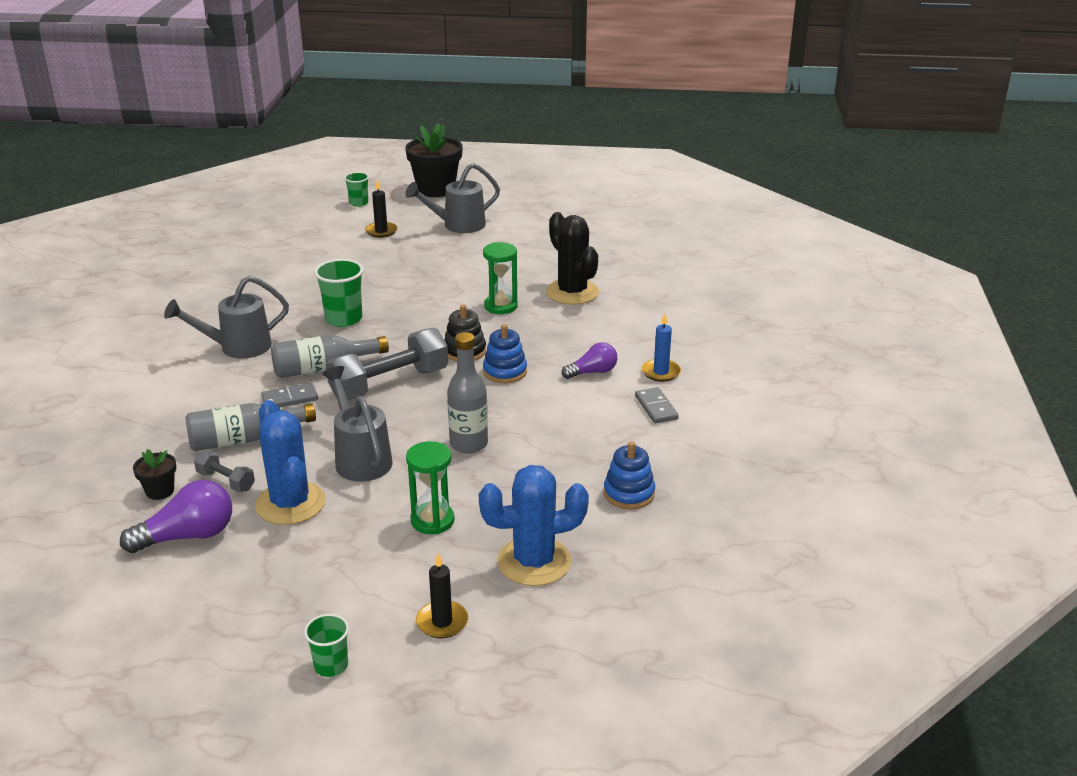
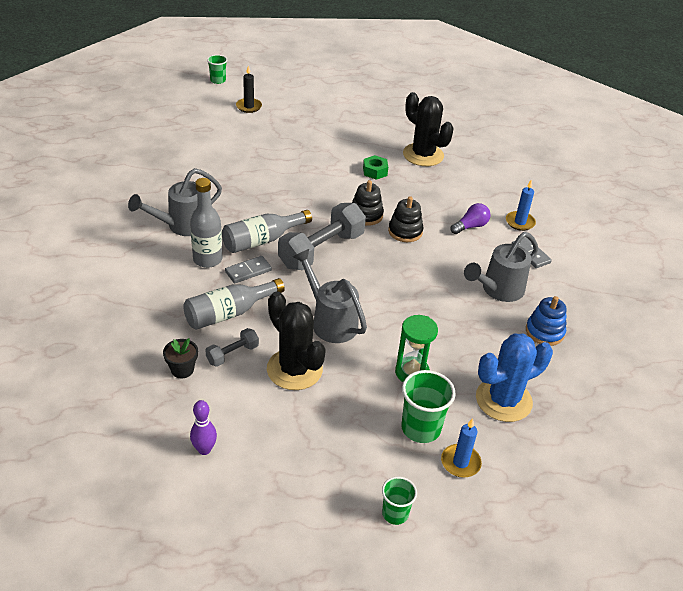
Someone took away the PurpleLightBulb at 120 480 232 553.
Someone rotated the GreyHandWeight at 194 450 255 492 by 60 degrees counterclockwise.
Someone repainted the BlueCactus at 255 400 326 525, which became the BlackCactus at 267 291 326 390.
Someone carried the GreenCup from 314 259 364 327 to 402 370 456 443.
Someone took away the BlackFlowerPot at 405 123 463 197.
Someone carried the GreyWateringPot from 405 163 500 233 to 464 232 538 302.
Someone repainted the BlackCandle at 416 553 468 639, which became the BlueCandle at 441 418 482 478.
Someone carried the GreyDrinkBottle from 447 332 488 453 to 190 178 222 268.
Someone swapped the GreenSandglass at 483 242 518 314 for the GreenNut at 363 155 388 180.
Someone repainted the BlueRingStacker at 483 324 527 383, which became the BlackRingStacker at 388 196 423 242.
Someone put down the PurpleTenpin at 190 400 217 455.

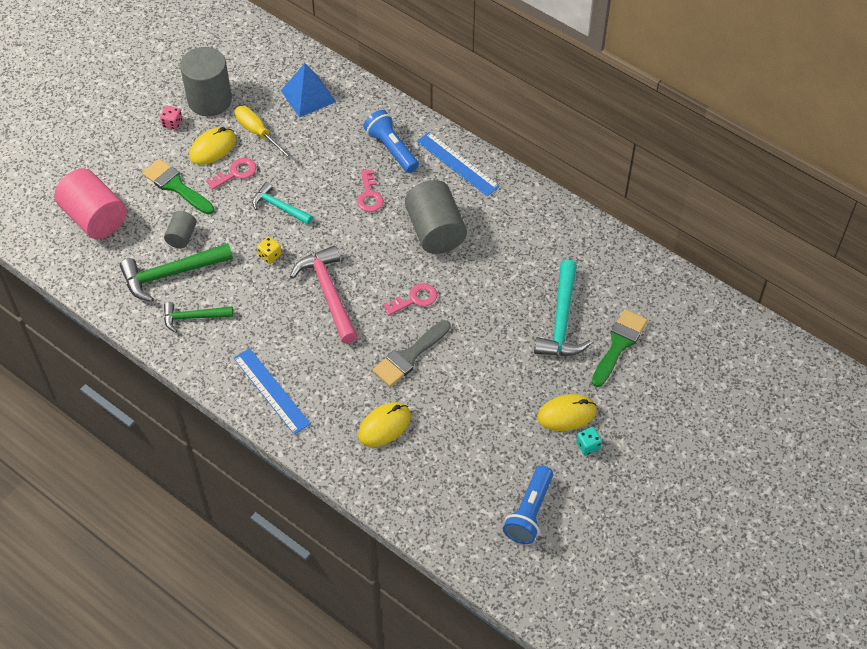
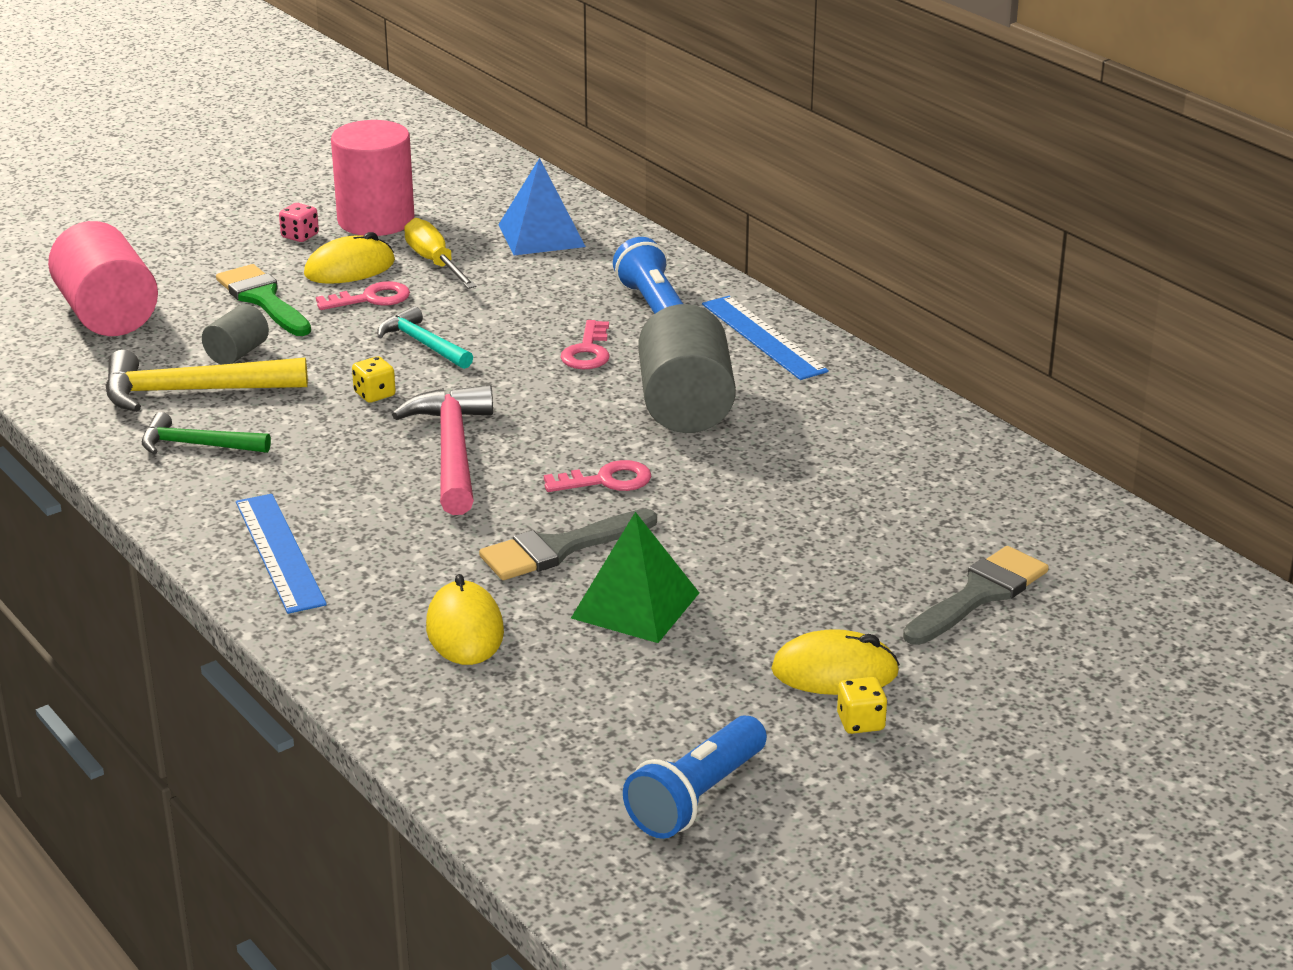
Someone repainted the GreenCarpenter'sHammer at 120 243 233 302, which became the YellowCarpenter'sHammer at 105 350 308 412.
Someone repainted the GreyCylinder at 180 47 232 116, which became the RosePinkCylinder at 331 120 414 236.
Someone rotated the YellowComputerMouse at 358 402 411 447 by 75 degrees counterclockwise.
Someone took away the TealCarpenter'sHammer at 534 260 592 356.
Someone repainted the TealDie at 576 427 602 456, which became the YellowDie at 837 677 887 734.
Someone repainted the GreenBrush at 592 309 648 387, which became the GreyBrush at 903 546 1049 645.
Someone put down the GreenPyramid at 571 512 699 643.

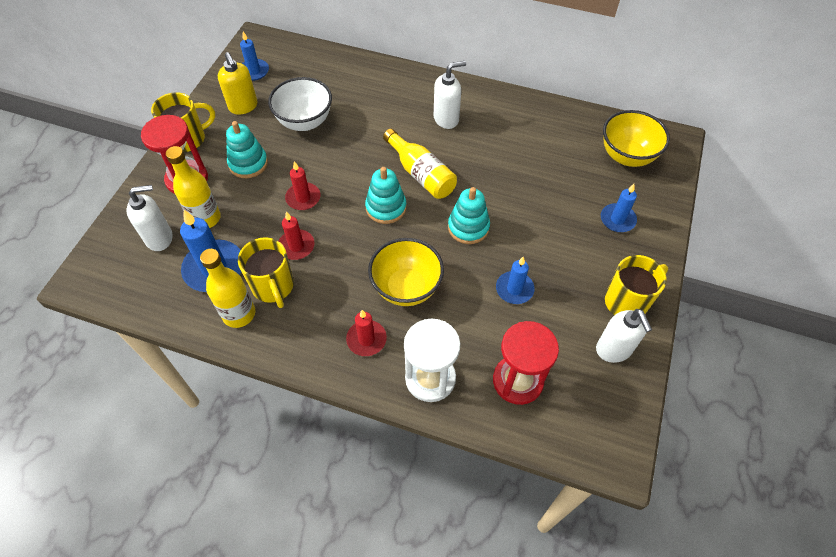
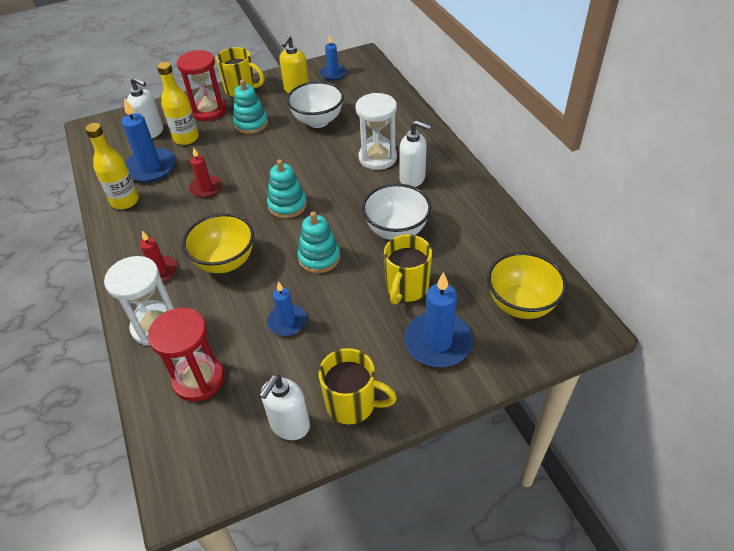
Someone carried the YellowMug from 238 237 294 308 to 384 235 432 305.
Someone took away the ScarletCandle at 285 161 320 210.
Someone took away the YellowDrinkBottle at 383 129 457 199.
Someone scaled the BlueCandle at 601 184 637 232 by 1.64.
Someone put down the SnowWhiteSandglass at 356 93 397 170.
Someone put down the SnowWhiteBowl at 362 183 431 240.

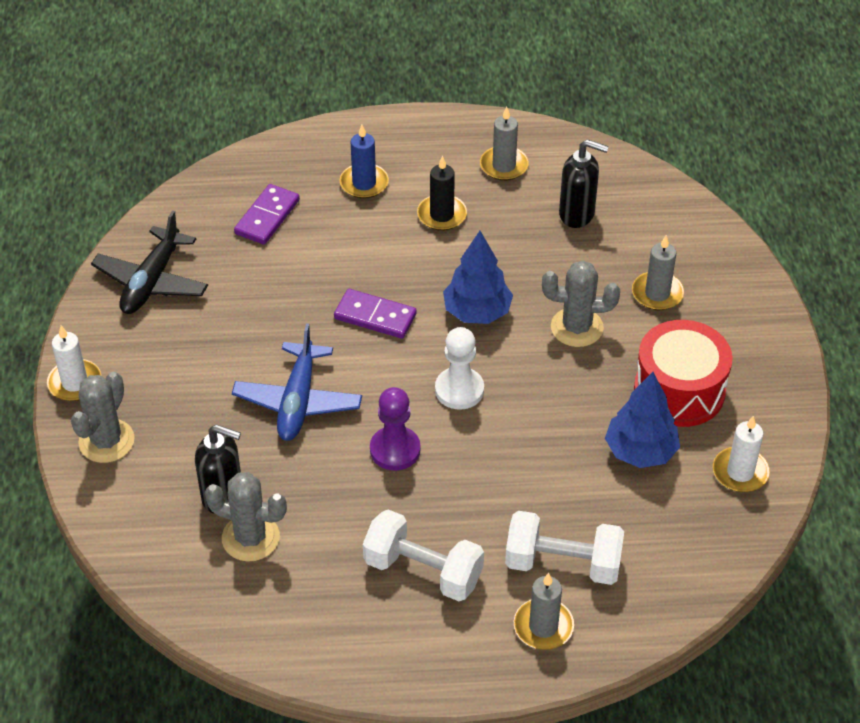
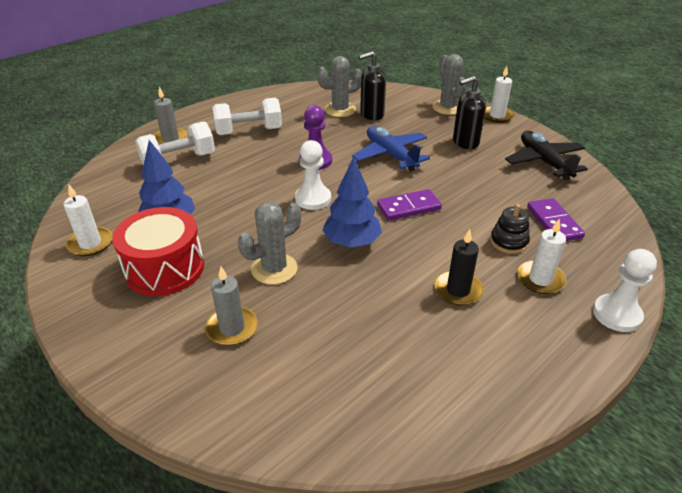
Someone repainted the BlueCandle at 340 125 389 199, which became the SnowWhiteCandle at 517 218 566 294.
Someone took away the GreyCandle at 480 107 529 181.
Someone carried the BlackSoapDispenser from 559 139 609 228 to 453 76 486 149.
Someone put down the BlackRingStacker at 490 204 530 254.
Someone put down the SnowWhitePawn at 593 249 657 332.

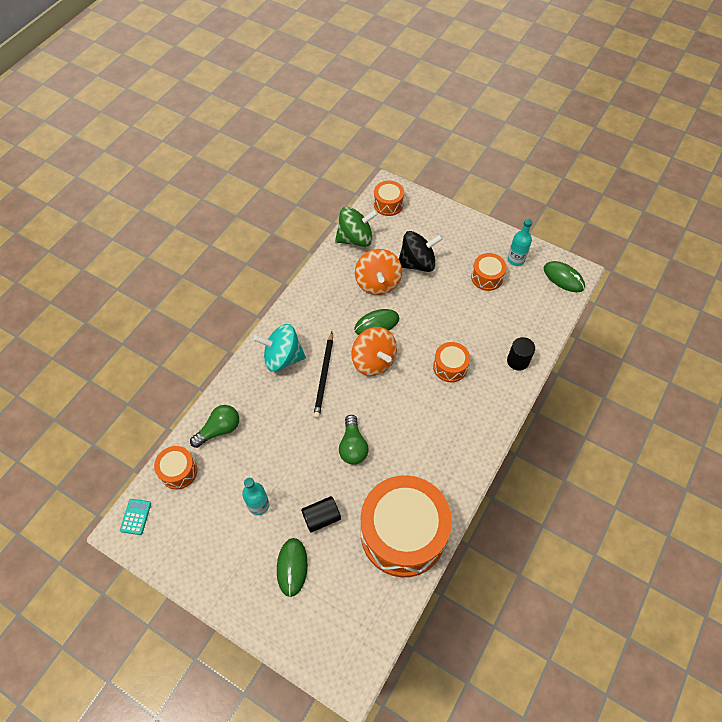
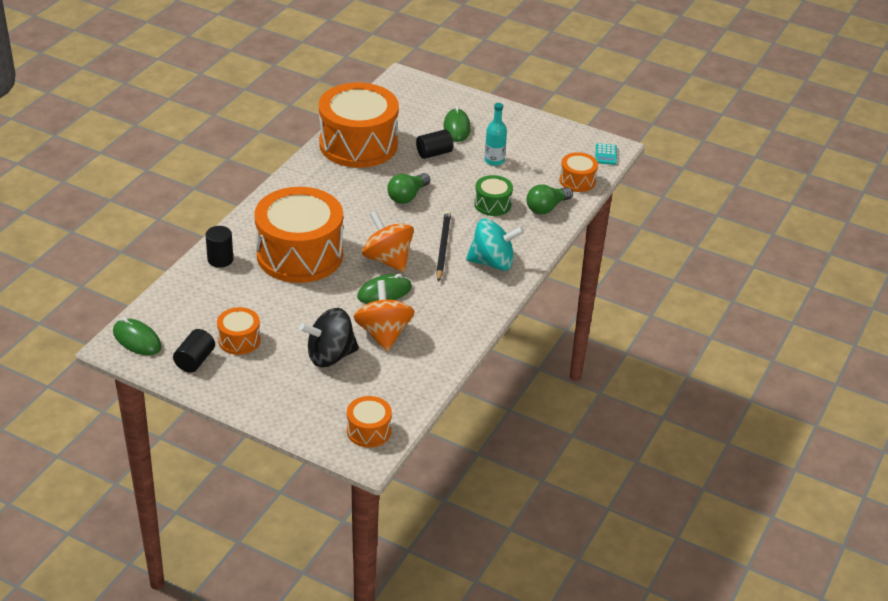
Someone took away the GreenToyTop at 335 207 378 247.
Someone rotated the GreenLightBulb at 339 415 368 465 by 135 degrees counterclockwise.
Someone scaled the OrangeDrum at 433 342 470 382 by 2.20.
Someone swapped the TealDrinkBottle at 508 219 532 266 for the BlackCylinder at 173 329 215 373.
Someone put down the GreenDrum at 474 175 513 216.

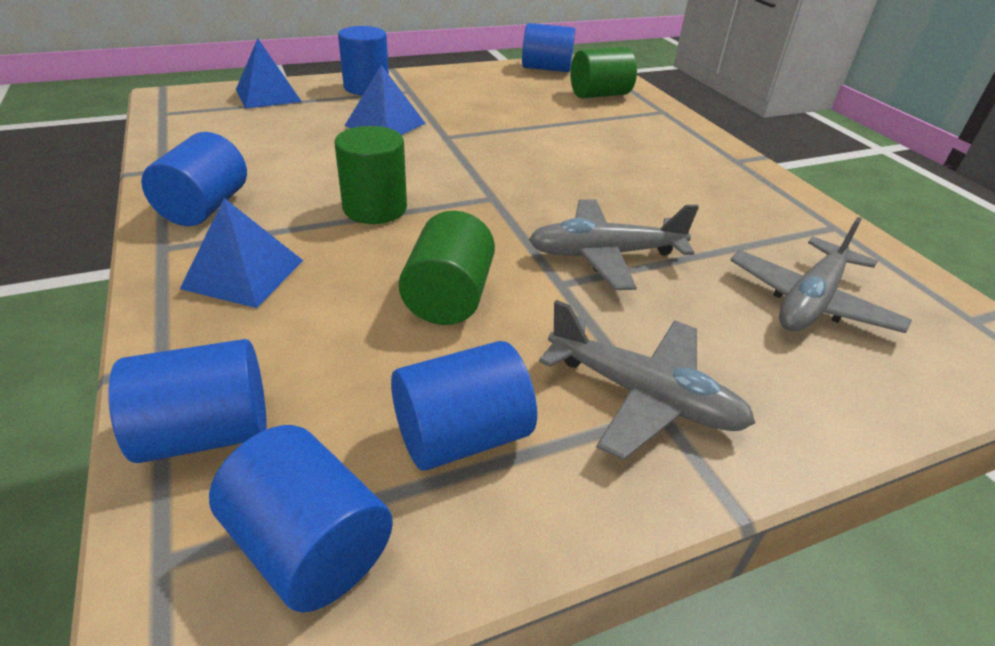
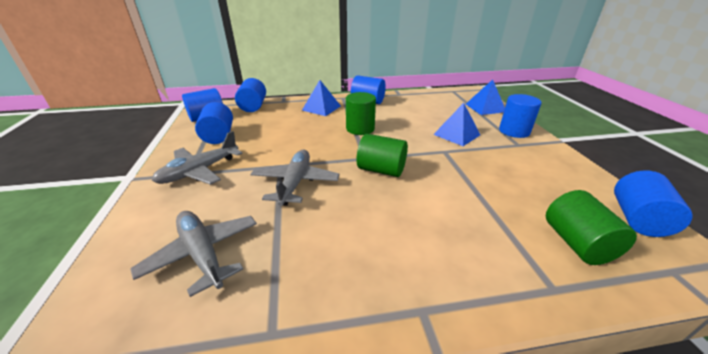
Someone carried the GreenCylinder from 399 211 495 325 to 357 134 408 177.

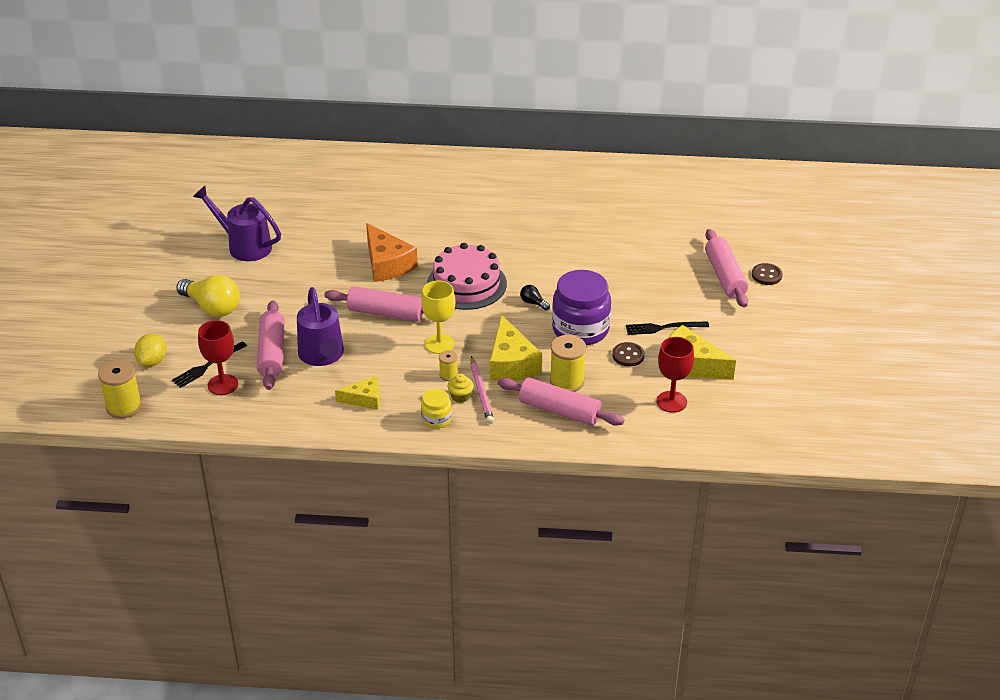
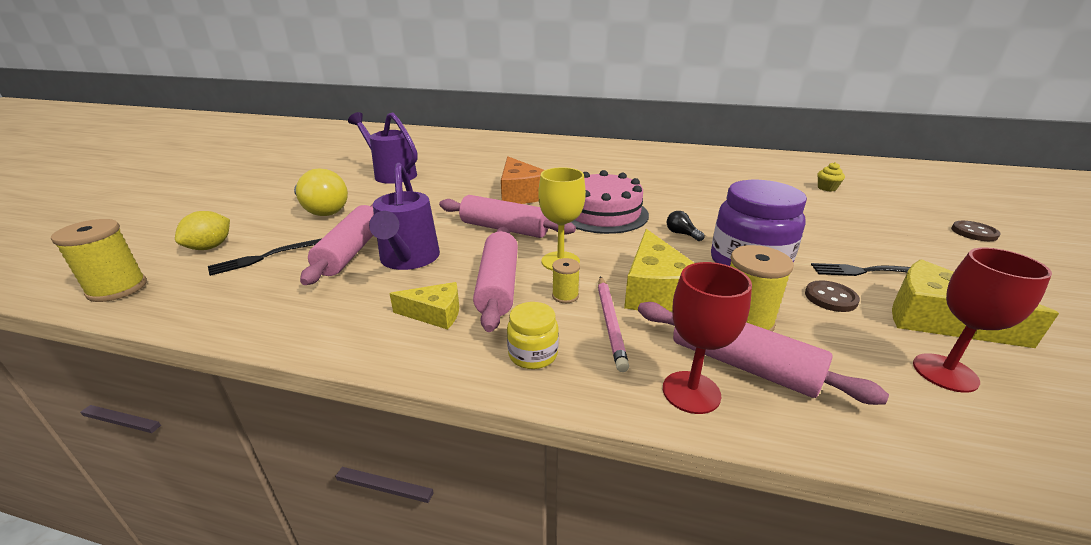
Someone carried the ScarletGoblet from 198 320 238 395 to 663 262 752 414.
Someone carried the YellowCupcake from 448 374 474 403 to 818 162 845 192.
Someone carried the RosePinkPastryRoller from 705 229 748 308 to 473 227 518 332.

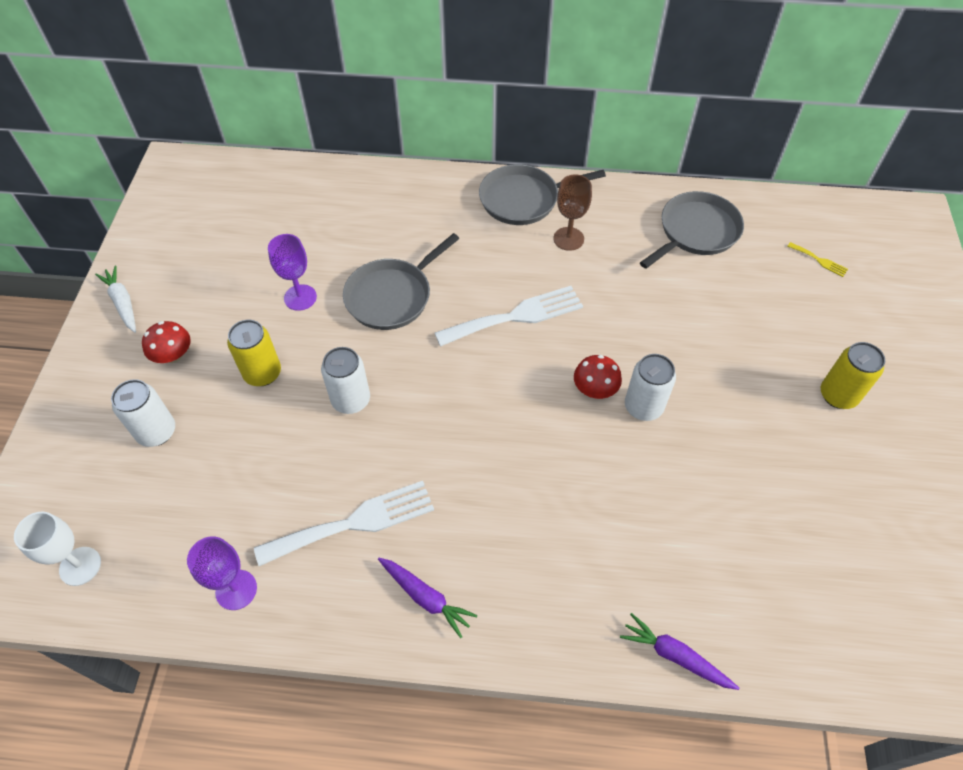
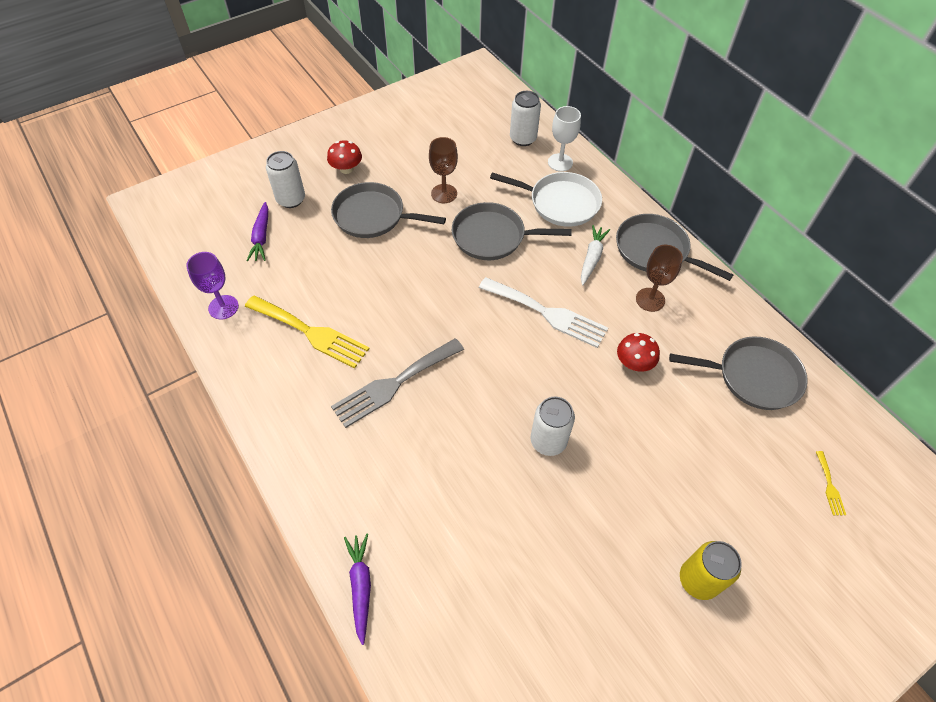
Someone carried the SnowWhiteGoblet from 14 512 101 586 to 548 106 581 172.
Someone carried the SnowWhiteCarrot from 95 265 136 333 to 581 225 610 285.
Someone swapped the YellowTin at 227 320 281 386 for the GreyPan at 331 182 446 238.
Someone repainted the SnowWhiteTableFork at 254 481 434 566, which became the YellowTableFork at 245 296 370 369.
Someone repainted the PurpleGoblet at 268 234 317 311, which became the BrownGoblet at 429 137 458 203.
Someone carried the SnowWhiteTin from 321 347 370 414 to 510 91 541 146.
Someone carried the PurpleCarrot from 378 558 477 638 to 246 202 268 261.
Someone carried the ScarletFungus from 574 355 622 399 to 617 333 660 372.
Someone put down the GreyTableFork at 331 338 464 428.
Someone put down the SnowWhitePan at 490 172 602 227.

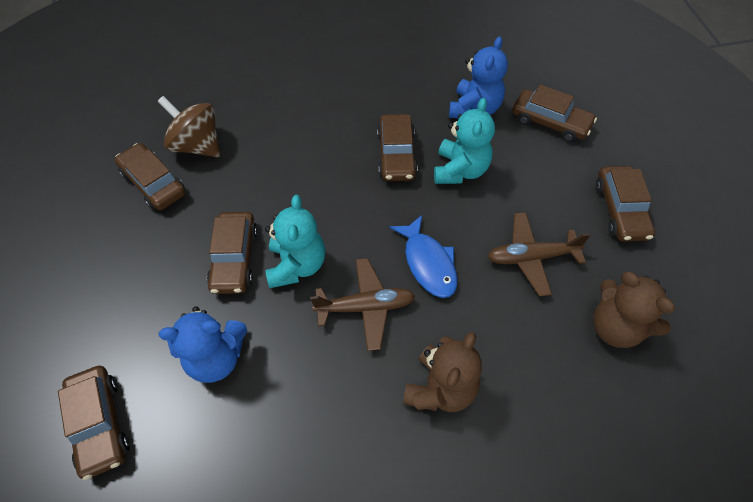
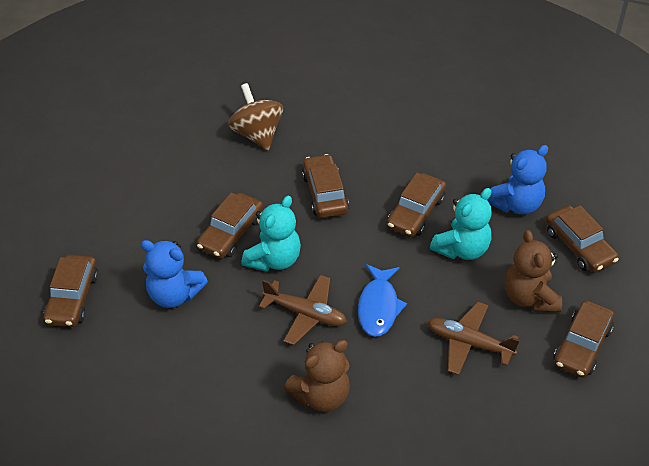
Someone carried the BrownToyCar from 115 143 186 210 to 302 154 349 218.
Someone carried the BrownTeddyBear from 593 272 675 348 to 505 230 562 312.

